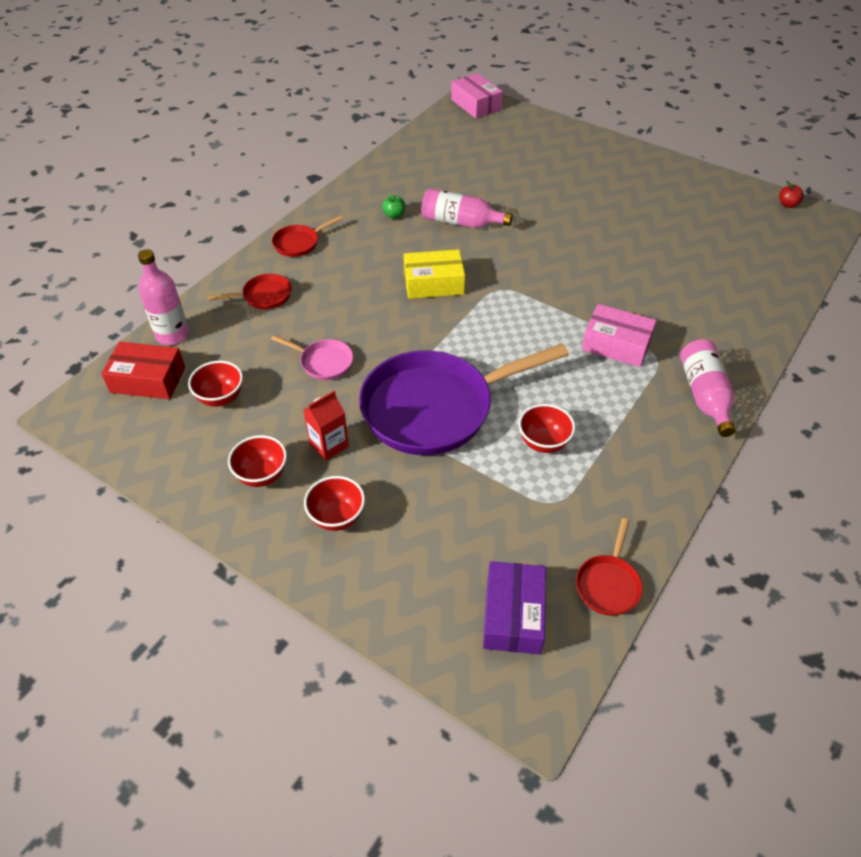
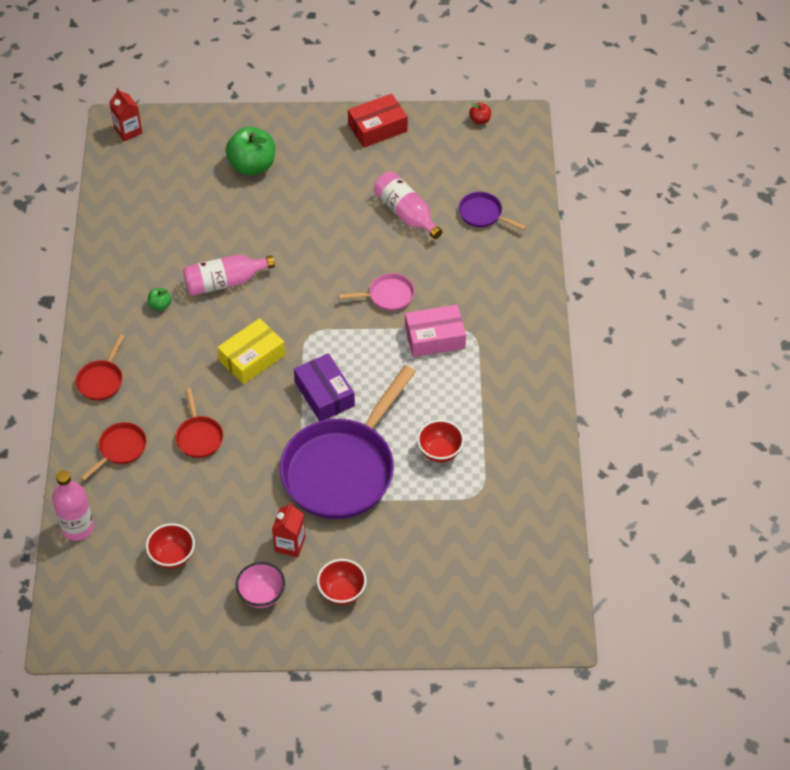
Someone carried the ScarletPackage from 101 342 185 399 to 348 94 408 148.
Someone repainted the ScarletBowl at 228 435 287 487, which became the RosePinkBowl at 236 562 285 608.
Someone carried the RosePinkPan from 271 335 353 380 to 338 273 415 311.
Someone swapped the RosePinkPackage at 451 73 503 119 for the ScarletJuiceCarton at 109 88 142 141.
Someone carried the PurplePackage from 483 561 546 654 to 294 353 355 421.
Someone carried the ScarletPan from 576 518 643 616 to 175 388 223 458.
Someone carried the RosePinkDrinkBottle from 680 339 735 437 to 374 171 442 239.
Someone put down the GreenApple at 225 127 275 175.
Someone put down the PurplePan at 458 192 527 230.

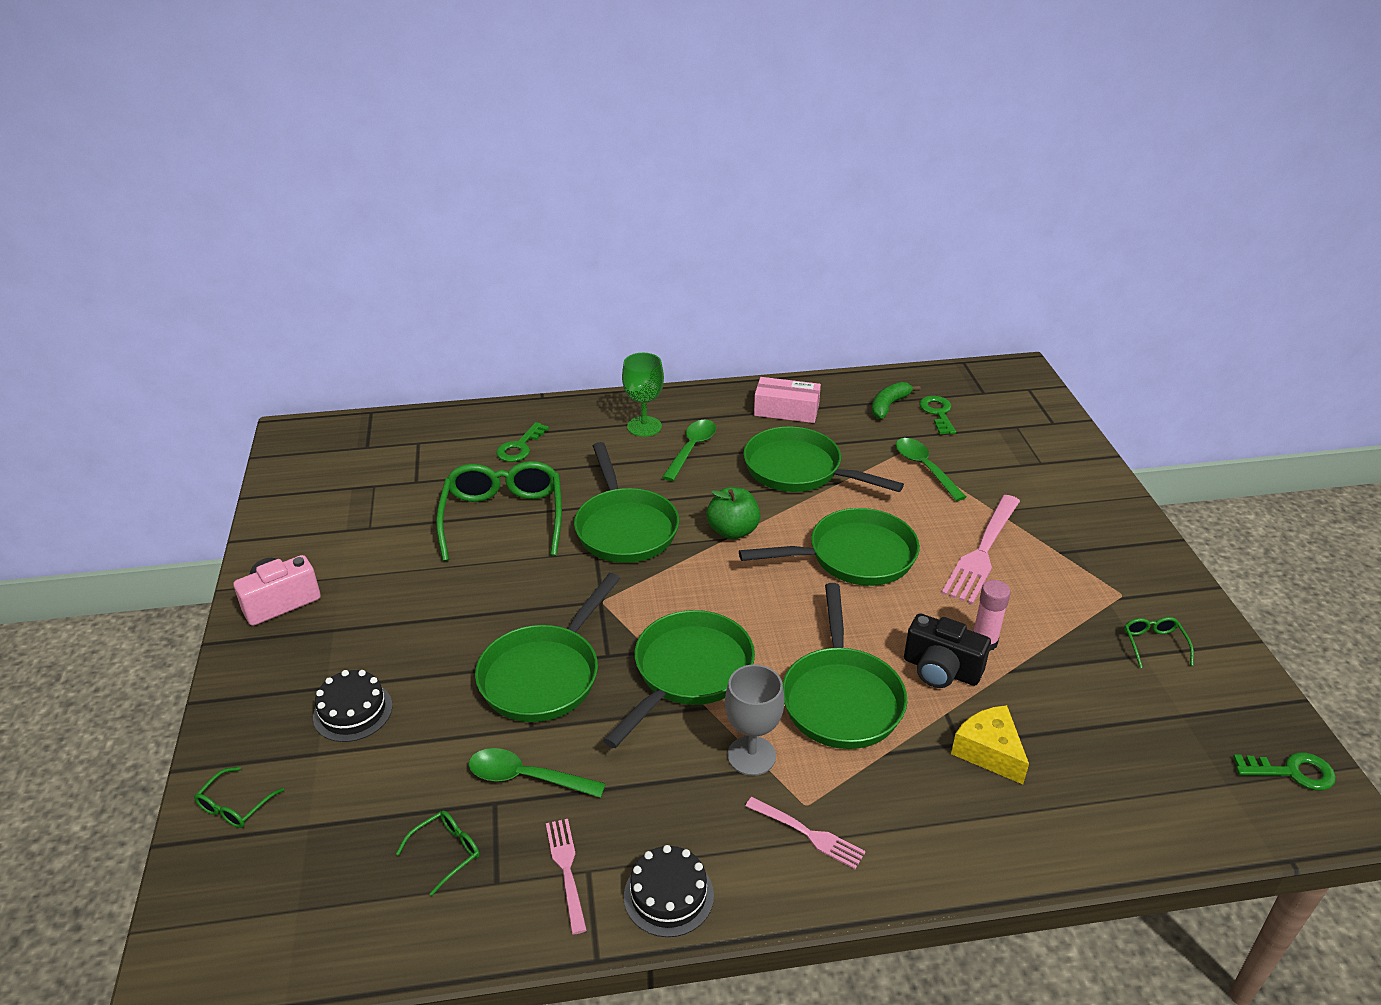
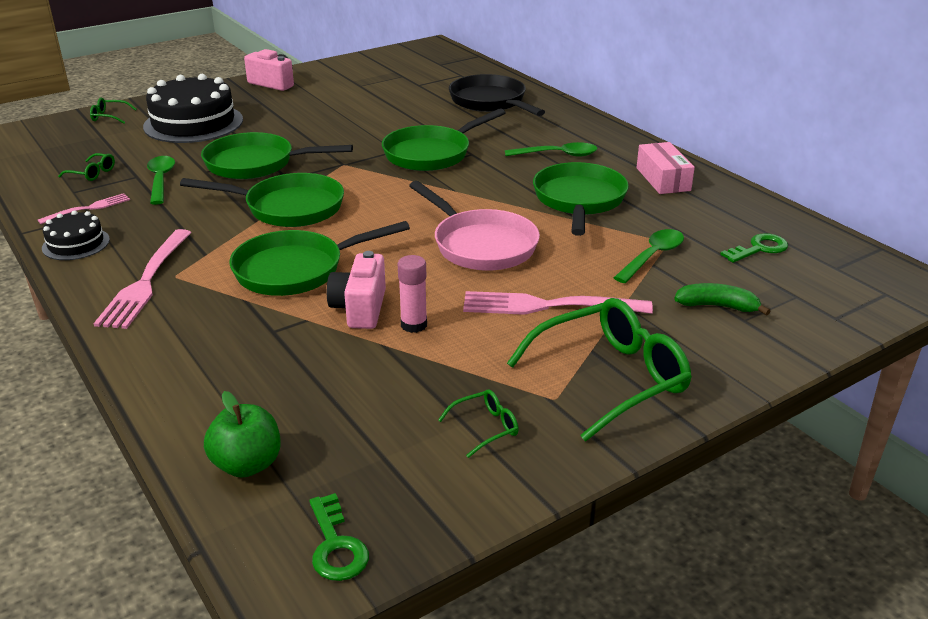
Someone scaled the BlackCake at 313 670 392 742 by 1.93.
Someone carried the GreenSpectacles from 436 461 562 561 to 507 298 692 441.
Someone swapped the GreenLatchkey at 496 422 549 462 for the BlackPan at 449 74 545 116.
Someone took away the GreenGoblet at 622 353 664 437.
Someone carried the GreenApple from 706 487 760 539 to 204 391 281 478.
Someone took away the GreyGoblet at 725 664 785 776.
Someone repainted the GreenPan at 739 508 920 586, which became the RosePinkPan at 409 181 540 271.
Someone scaled the RosePinkTableFork at 745 797 866 869 by 1.77.
Someone carried the GreenToyBanana from 872 382 921 419 to 674 283 770 316.
Someone repainted the BlackPhotoCamera at 904 613 991 688, which became the RosePinkPhotoCamera at 327 251 386 329.
Someone took away the YellowCheeseWedge at 951 705 1029 784.

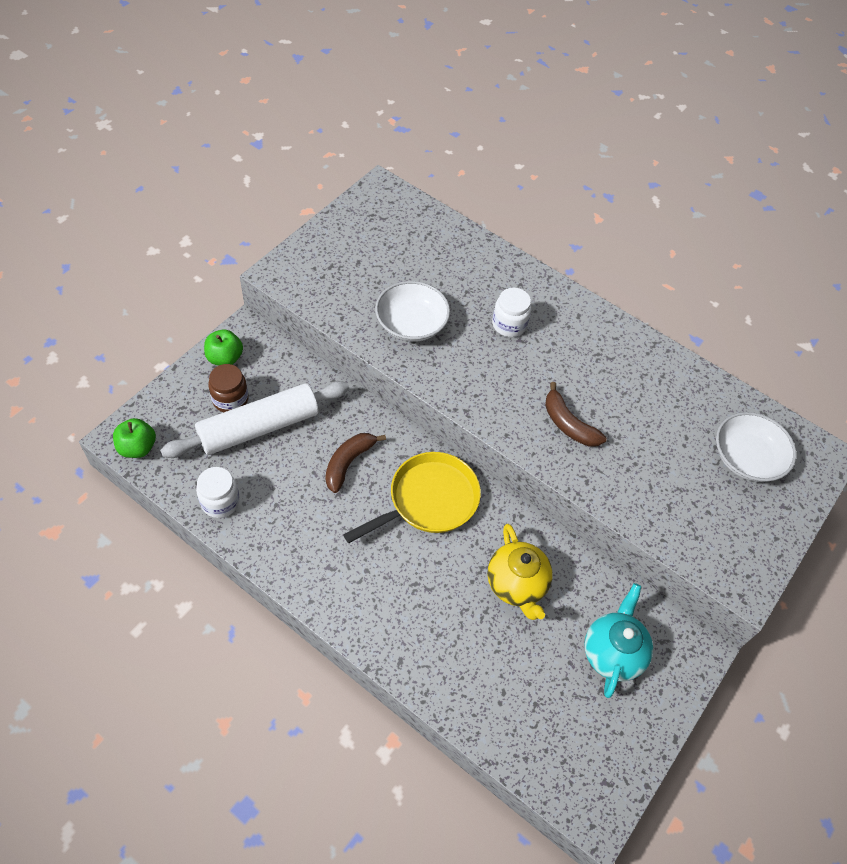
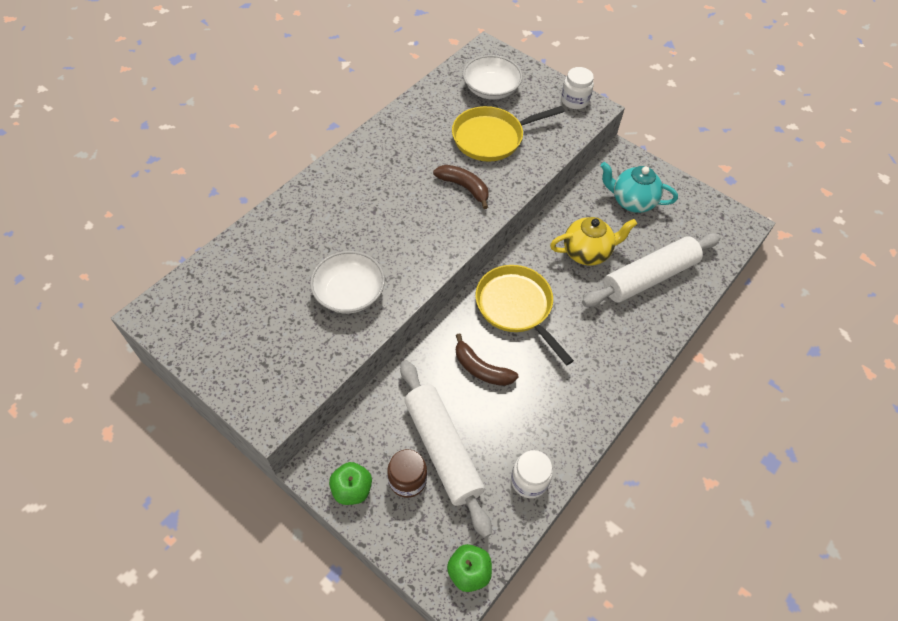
Someone carried the SnowWhitePreserveJar from 492 288 531 337 to 561 67 594 109.
Someone rotated the BrownToyBanana at 545 382 607 447 by 105 degrees counterclockwise.
Someone put down the YellowPan at 452 106 564 162.
Someone put down the SnowWhitePastryRoller at 582 233 721 307.

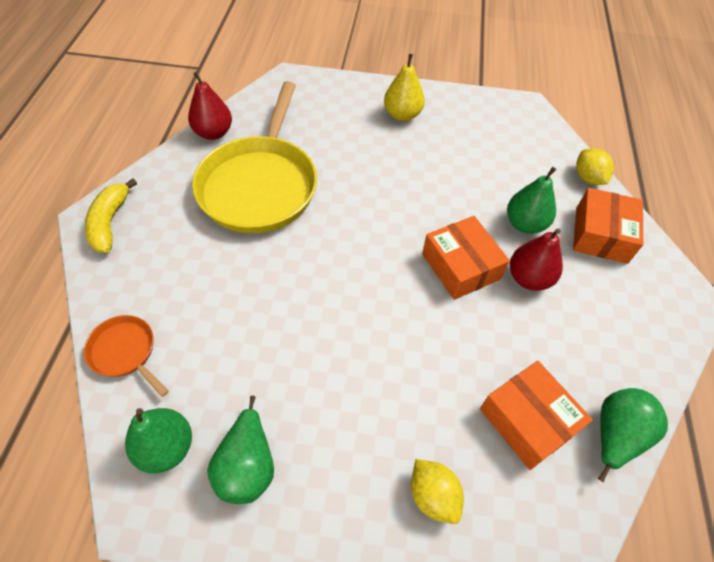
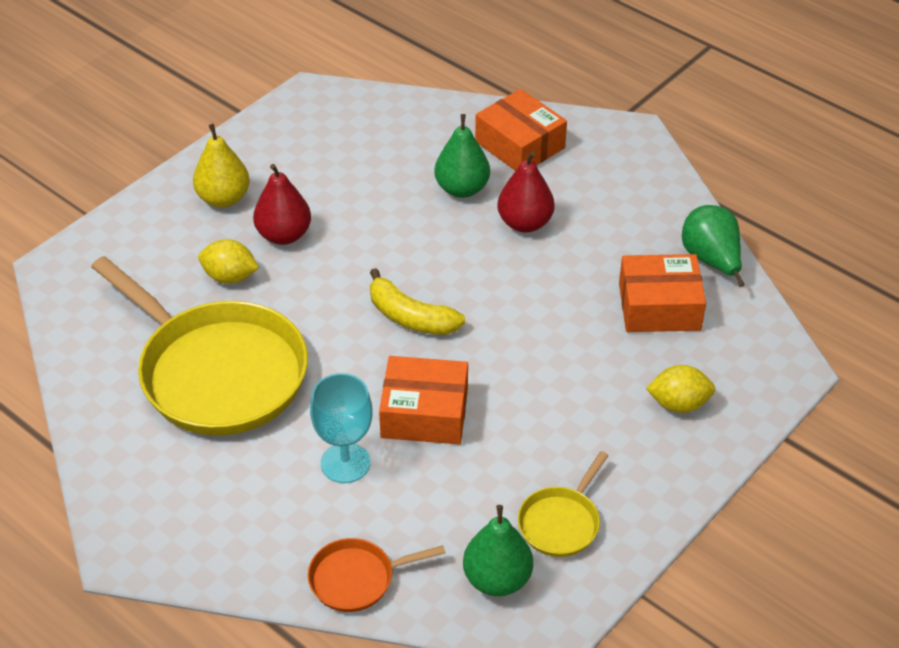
Someone carried the YellowToyBanana from 85 178 137 253 to 370 268 465 335.
Someone carried the ScarletToyPear from 188 72 232 140 to 253 164 311 245.
Someone swapped the GreenToyPear at 207 395 274 504 for the YellowPan at 518 451 609 557.
Someone carried the OrangePackage from 422 216 510 300 to 379 356 468 444.
Someone carried the YellowToyLemon from 576 148 614 185 to 198 239 259 284.
Someone put down the TealGoblet at 310 373 372 483.

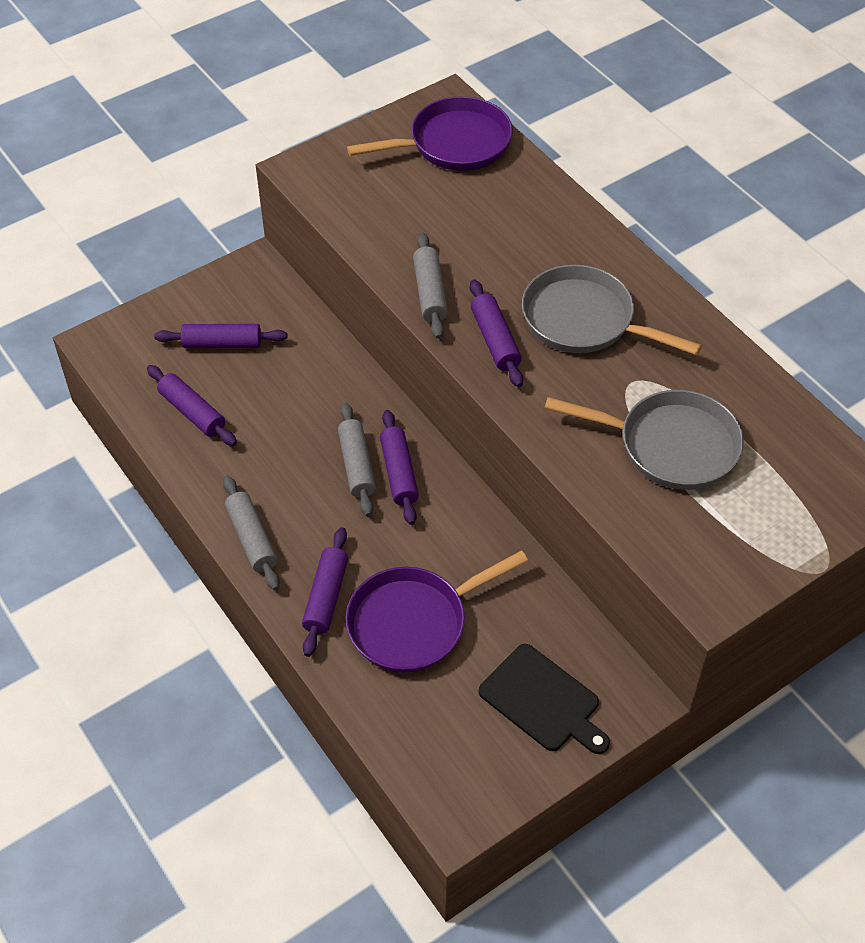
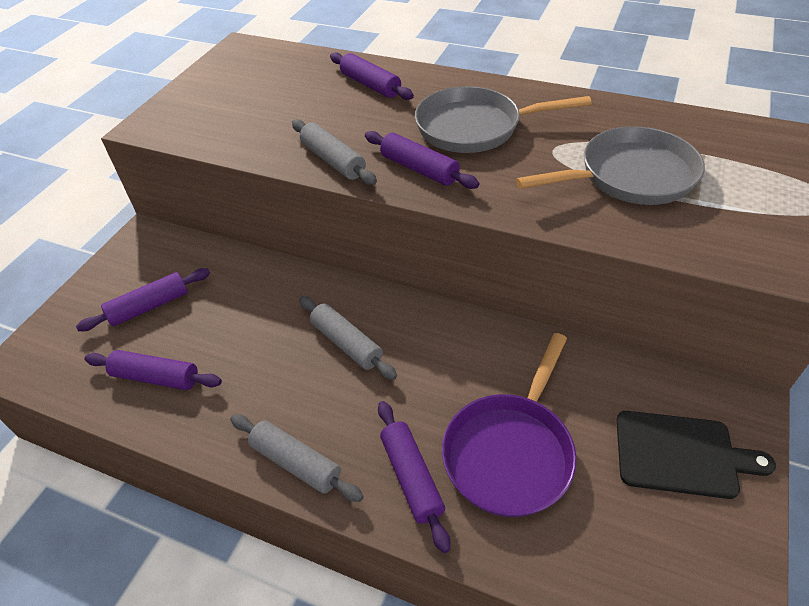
Someone took away the PurplePan at 347 96 513 171.
Someone carried the PurplePastryRoller from 380 410 419 525 to 330 52 414 100.

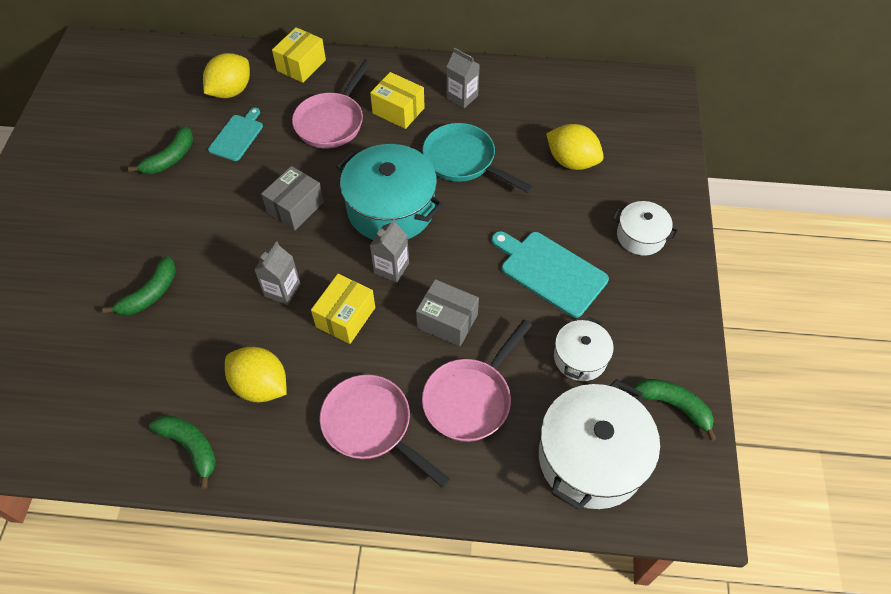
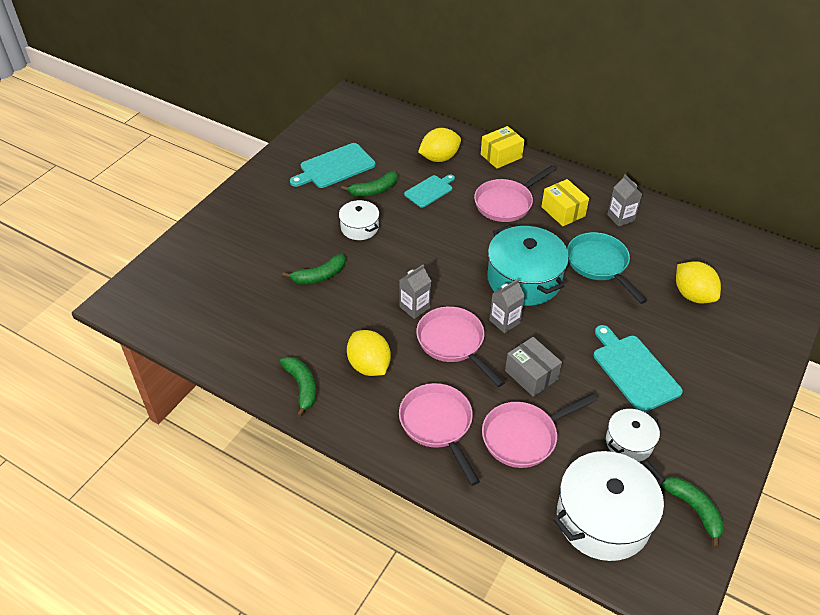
Someone took away the GreyPackage at 261 166 324 230.
Someone swapped the YellowPackage at 311 274 375 344 for the RosePinkPan at 416 306 505 387.
Someone carried the SnowWhiteCookingPot from 613 201 678 255 to 339 200 379 240.
Someone put down the TealChoppingBoard at 290 143 376 188.

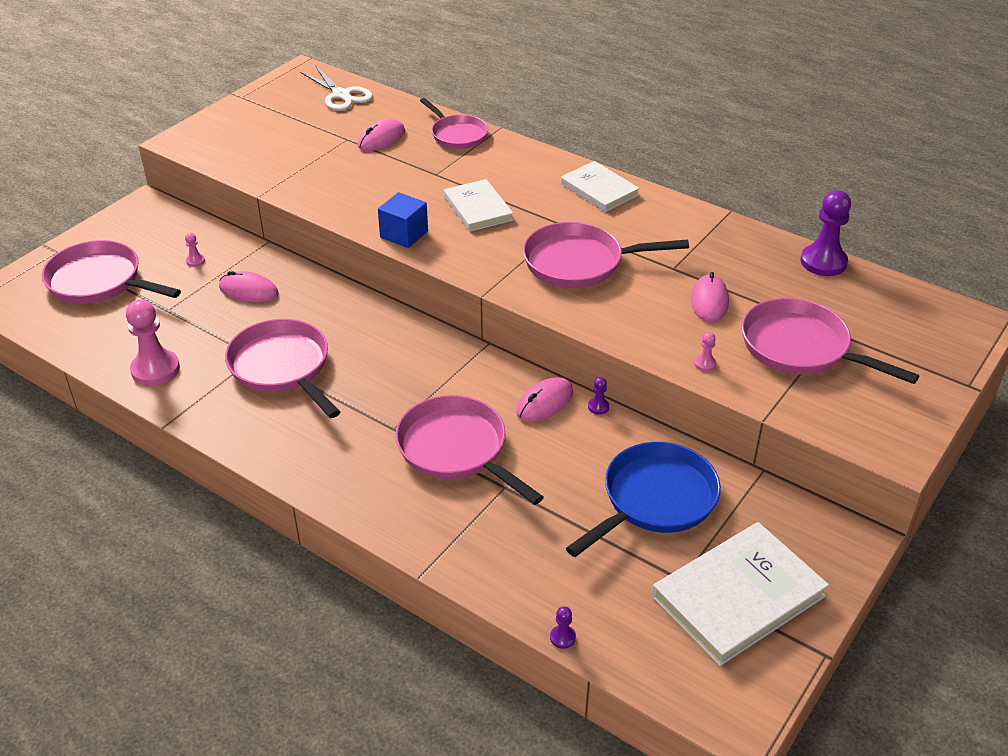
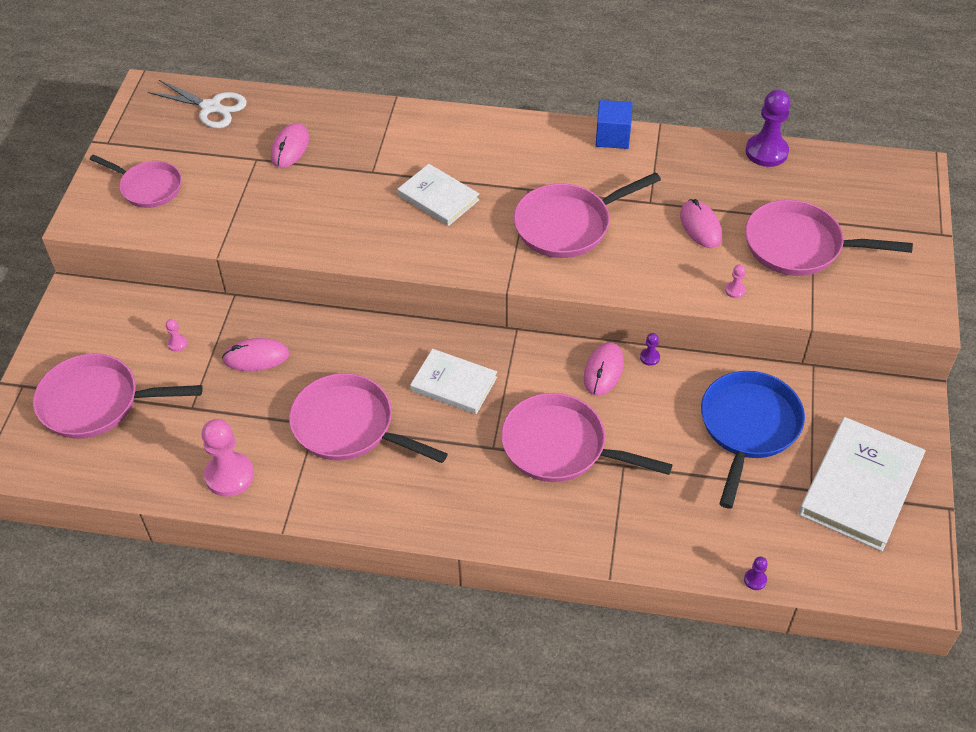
Someone carried the BlueSolidCube from 378 192 428 248 to 596 100 633 149.
Someone carried the RosePinkPan from 420 98 488 149 to 90 154 182 208.
Someone carried the SnowWhiteBook from 561 161 640 212 to 410 349 497 414.

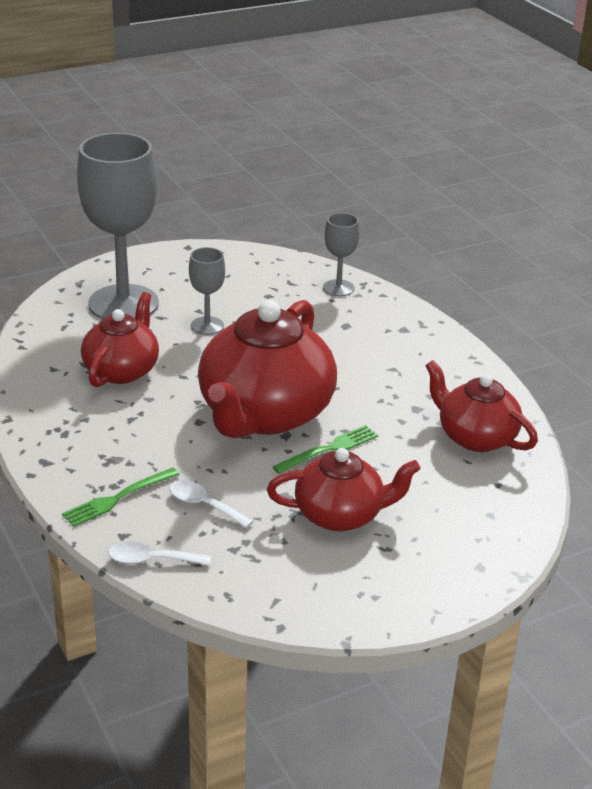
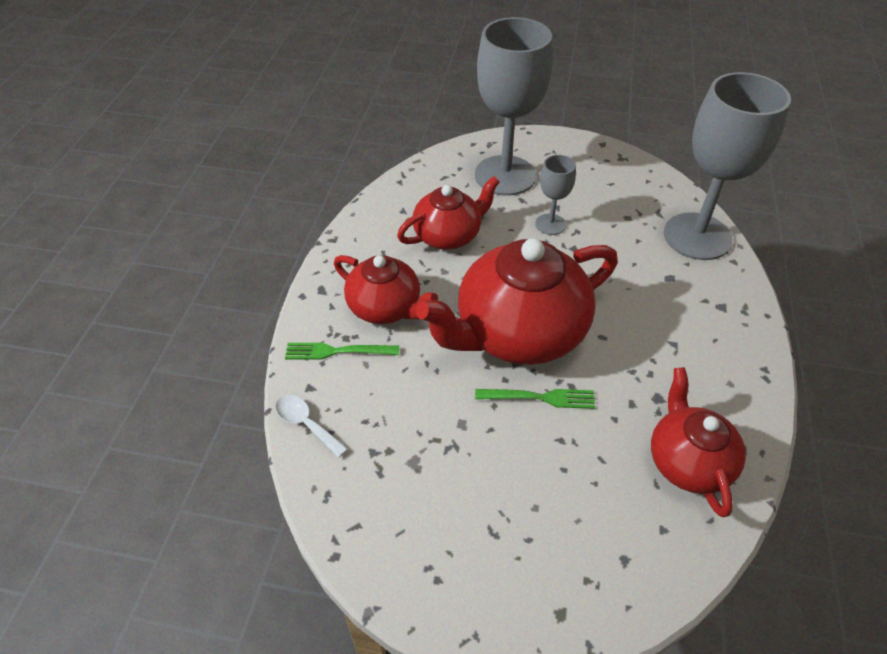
Someone took away the SnowWhiteSpoon at 169 480 253 528.
Someone carried the ScarletTeapot from 267 448 421 531 to 334 255 438 324.
Someone scaled the GreyGoblet at 323 213 359 296 by 2.15.

